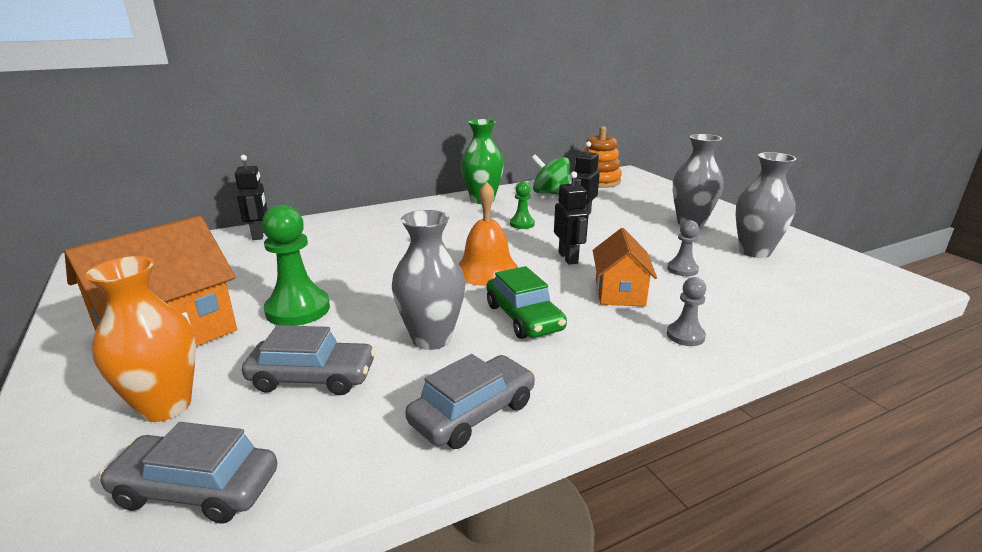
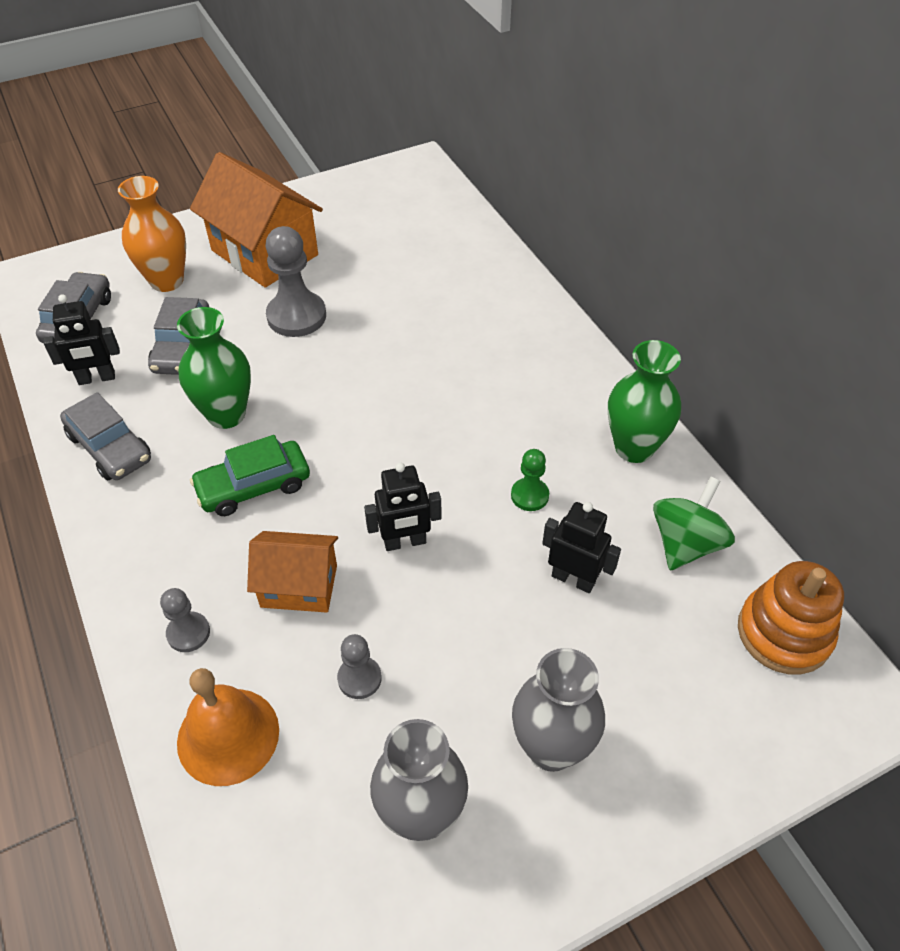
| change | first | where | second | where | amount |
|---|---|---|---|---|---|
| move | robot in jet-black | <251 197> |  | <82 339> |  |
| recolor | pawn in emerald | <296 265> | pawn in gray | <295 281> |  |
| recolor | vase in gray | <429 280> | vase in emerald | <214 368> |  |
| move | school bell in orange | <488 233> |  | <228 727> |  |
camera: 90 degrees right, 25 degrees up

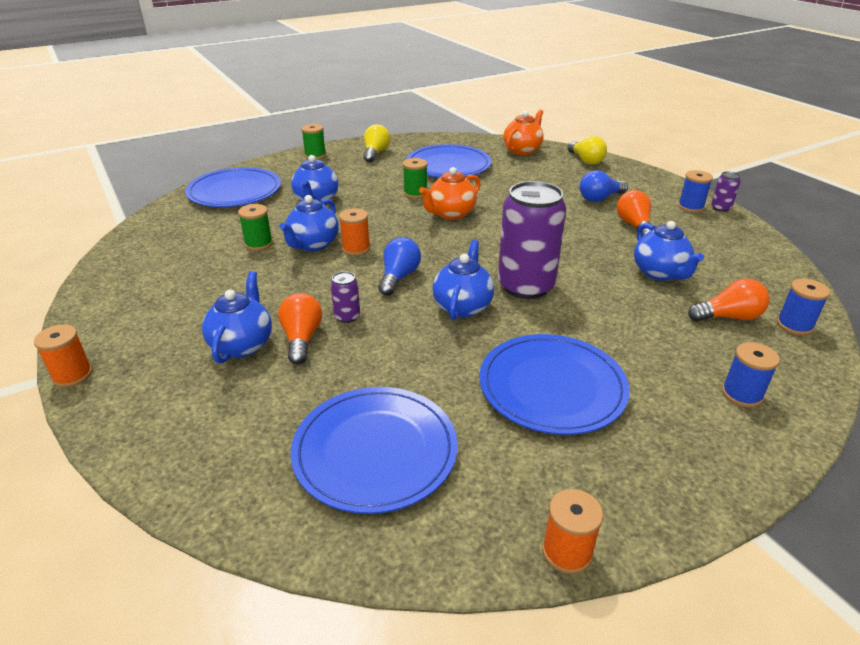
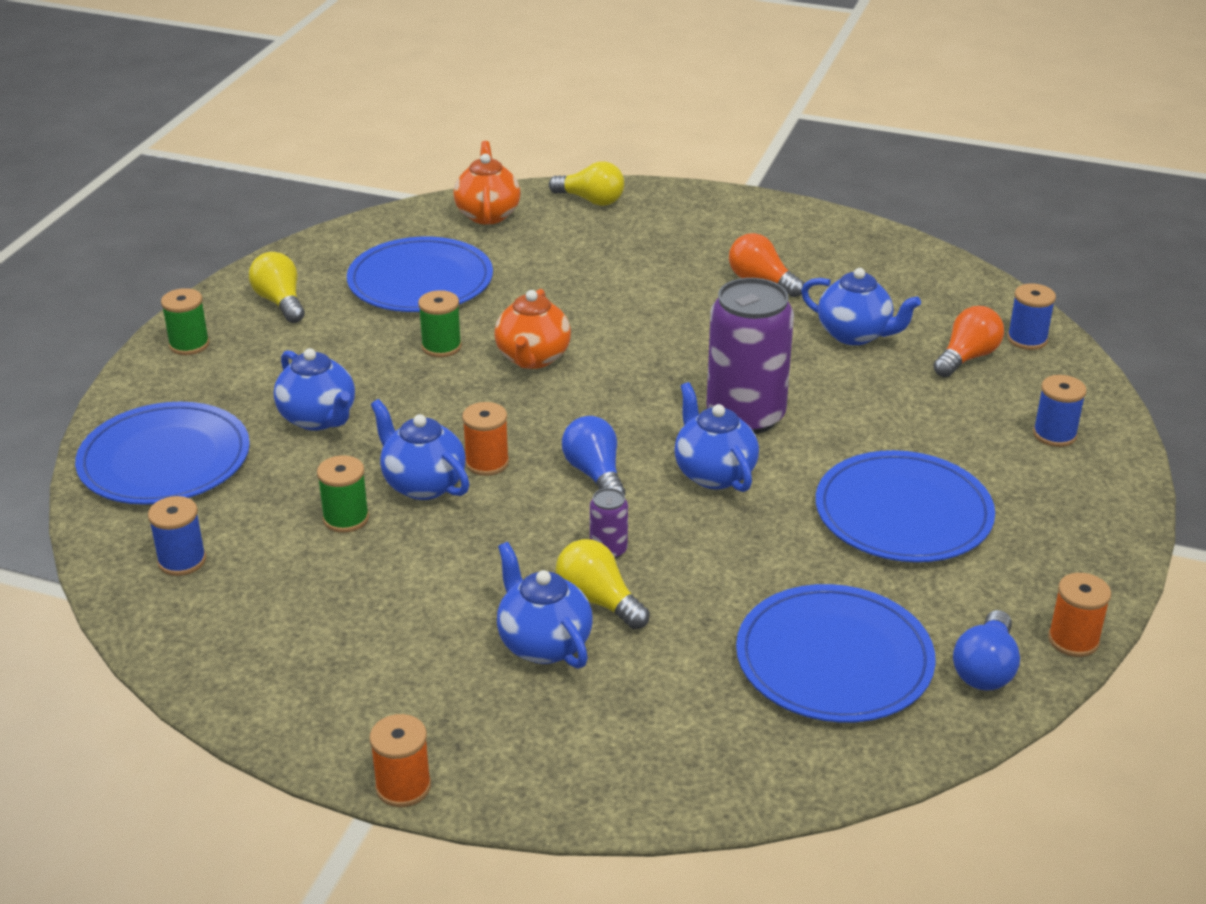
| change | first | where | second | where | amount |
|---|---|---|---|---|---|
| recolor | bulb in orange | <300 328> | bulb in yellow | <603 584> |  |
| rotate | china teapot in royal blue | <309 223> |  | <420 449> | 150 degrees clockwise |
| move | bulb in royal blue | <604 186> |  | <986 650> |  |
| move | bobbin in royal blue | <695 191> |  | <177 536> |  |
| delete | soda can in royal purple | <726 191> |  |  |  |
camera: 40 degrees left, 0 degrees up

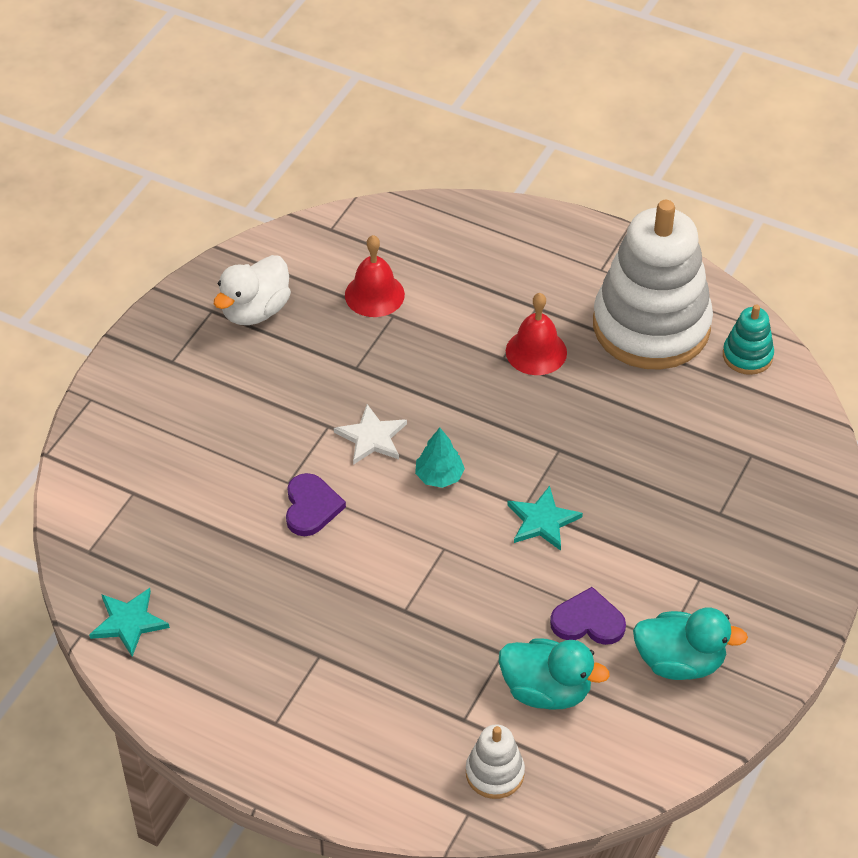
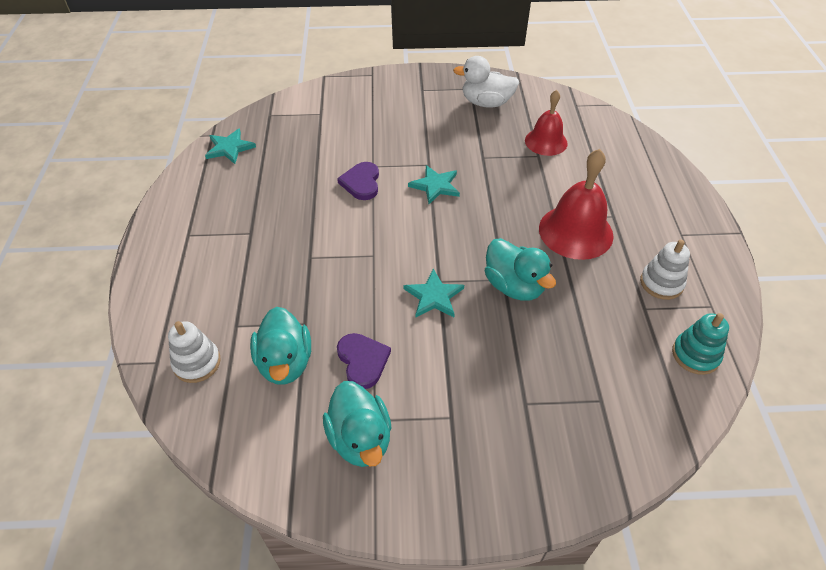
| change | first | where | second | where | amount |
|---|---|---|---|---|---|
| rotate | heart shape in royal purple | <316 504> |  | <358 181> | 120 degrees clockwise |
| recolor | star shape in white | <370 434> | star shape in aqua | <434 184> |  |
| delete | tree in aqua | <440 458> |  |  |  |
| resize | school bell in red | <536 334> |  | <576 204> | x1.53 |
| resize | stacking toy in white | <653 285> |  | <665 270> | x0.42 |
| insert |  |  | duck in aqua | <520 269> |  |
camera: 60 degrees right, 0 degrees up

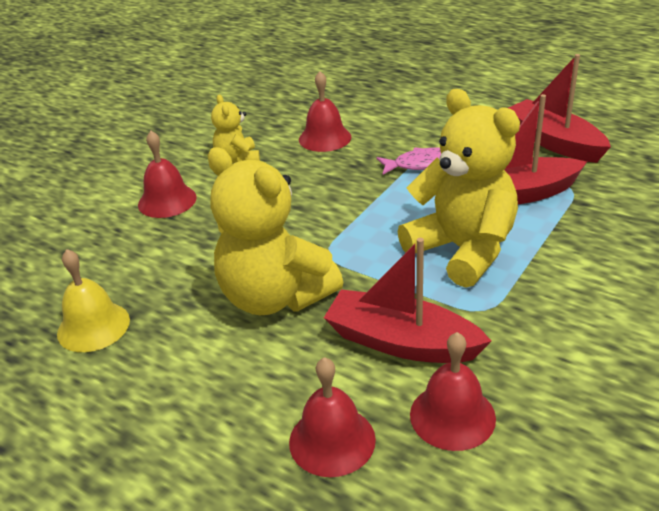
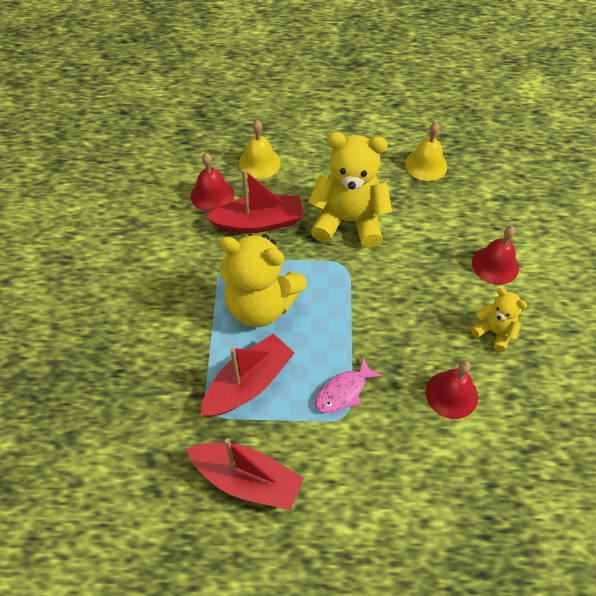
| change | first | where | second | where | amount |
|---|---|---|---|---|---|
| recolor | school bell in red | <332 417> | school bell in yellow | <260 149> |  |
camera: 145 degrees right, 20 degrees up

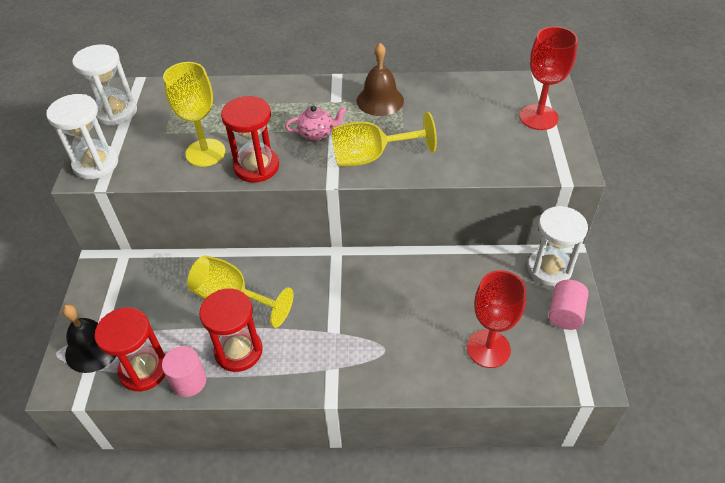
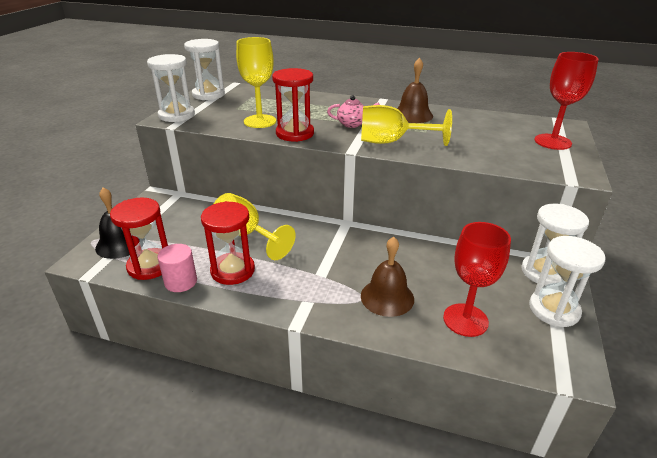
| change | first | where | second | where | amount |
|---|---|---|---|---|---|
| replace | cylinder shape in rosy | <569 305> | hourglass in white | <567 281> |  |
| insert |  |  | school bell in brown | <387 277> |  |
camera: 15 degrees right, 15 degrees down

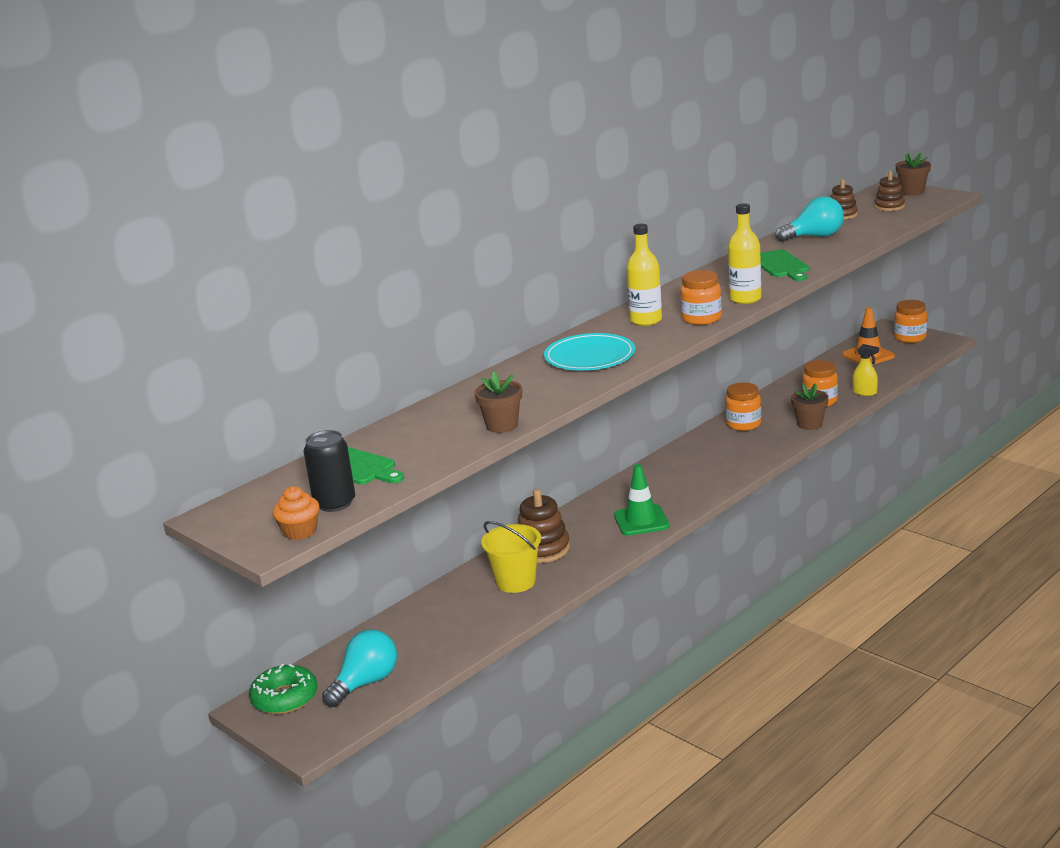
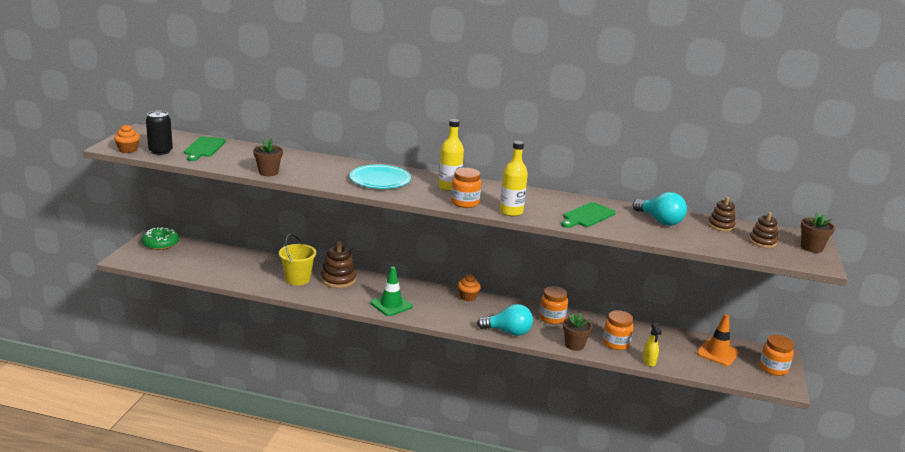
| change | first | where | second | where | amount |
|---|---|---|---|---|---|
| move | bulb in aqua | <359 668> |  | <505 320> |  |
| insert |  |  | muffin in orange | <469 287> |  |
camera: 55 degrees right, 0 degrees up

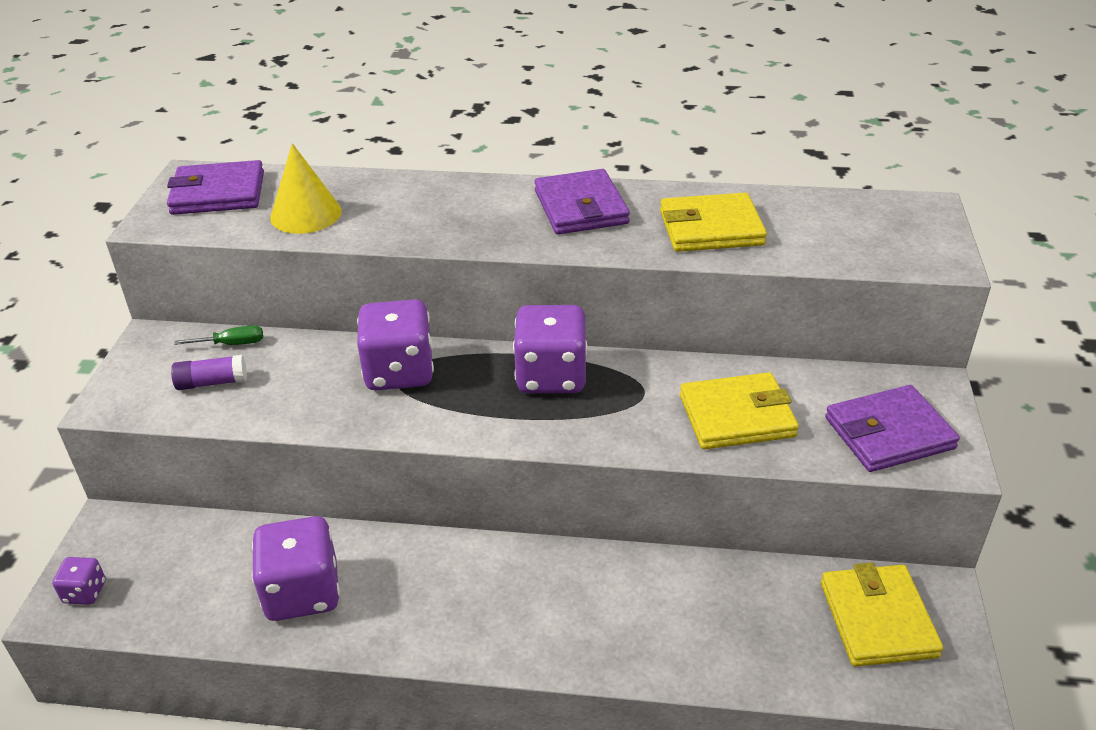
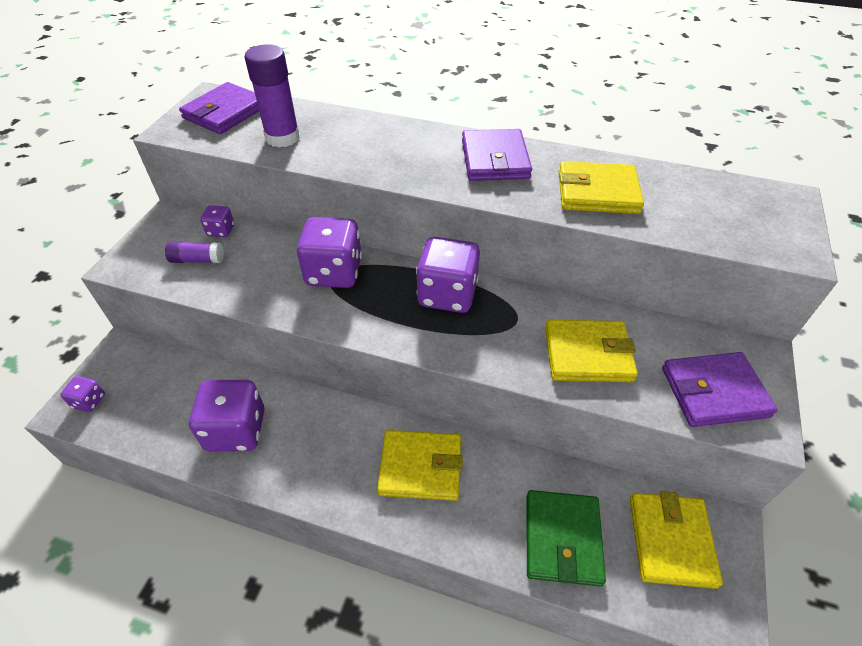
| change | first | where | second | where | amount |
|---|---|---|---|---|---|
| rotate | card wallet in royal purple | <215 187> |  | <219 108> | 60 degrees counterclockwise |
| replace | flat screwdriver in emerald | <218 335> | die in royal purple | <217 221> |  |
| replace | solid cone in yellow | <306 188> | glue in royal purple | <272 95> |  |
| insert |  |  | card wallet in yellow | <420 465> |  |
| insert |  |  | card wallet in emerald | <566 538> |  |
camera: 10 degrees right, 10 degrees up

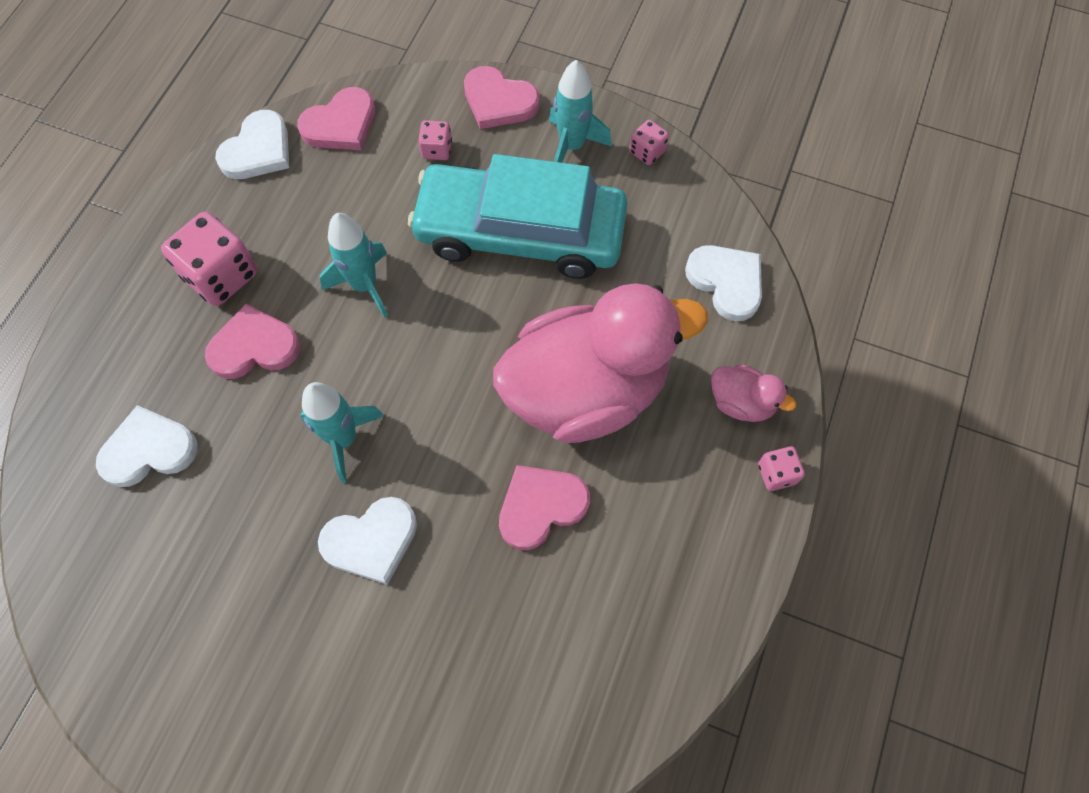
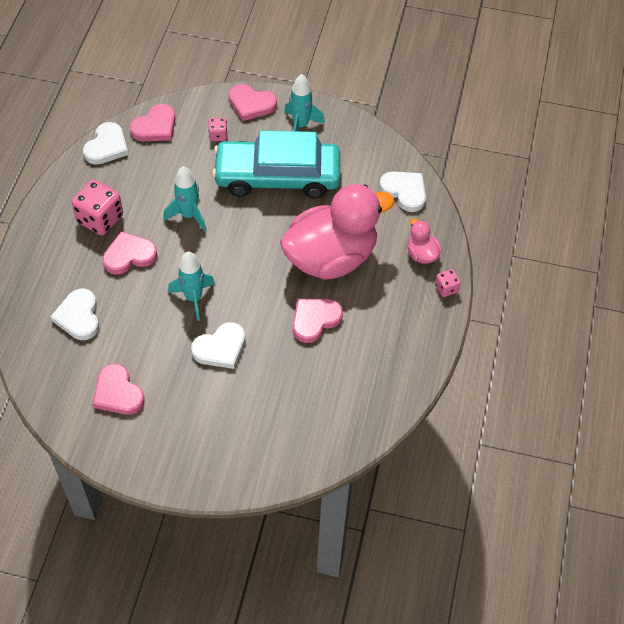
| change | first | where | second | where | amount |
|---|---|---|---|---|---|
| rotate | heart shape in white | <147 446> |  | <74 314> | 75 degrees counterclockwise |
| delete | die in rosy | <649 142> |  |  |  |
| rotate | duck in rosy | <753 393> |  | <425 241> | 135 degrees counterclockwise |
| insert |  |  | heart shape in rosy | <119 389> |  |
camera: 10 degrees left, 10 degrees down

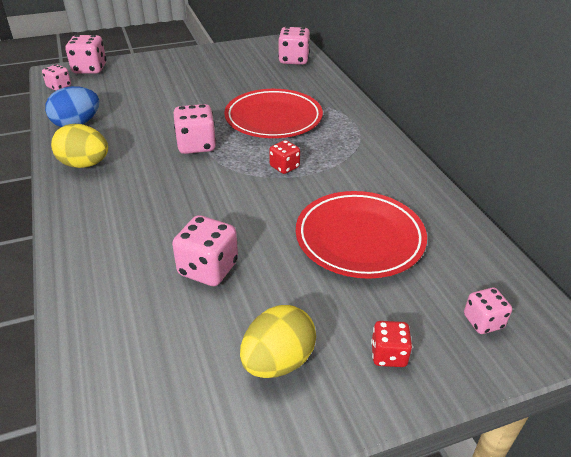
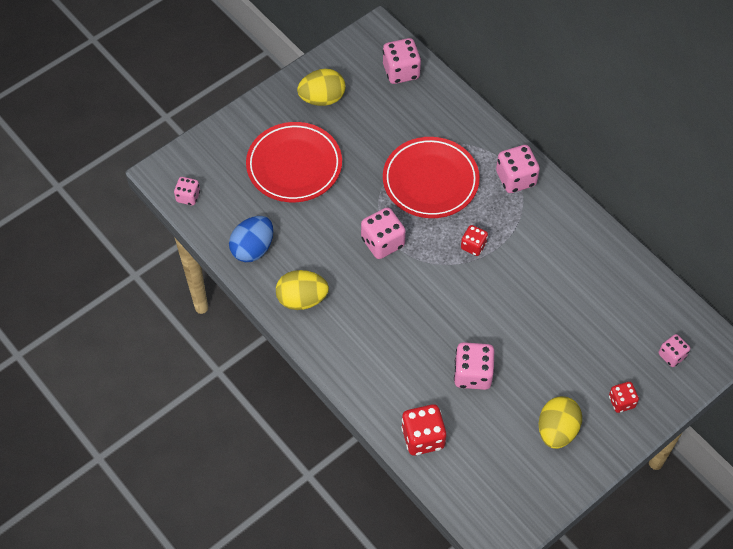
| change | first | where | second | where | amount |
|---|---|---|---|---|---|
| move | die in rosy | <86 54> |  | <518 169> |  |
| move | flat dish in red | <361 235> |  | <294 162> |  |
| insert |  |  | toy egg in yellow | <321 87> |  |
| insert |  |  | die in red | <424 430> |  |
camera: 20 degrees left, 20 degrees up

